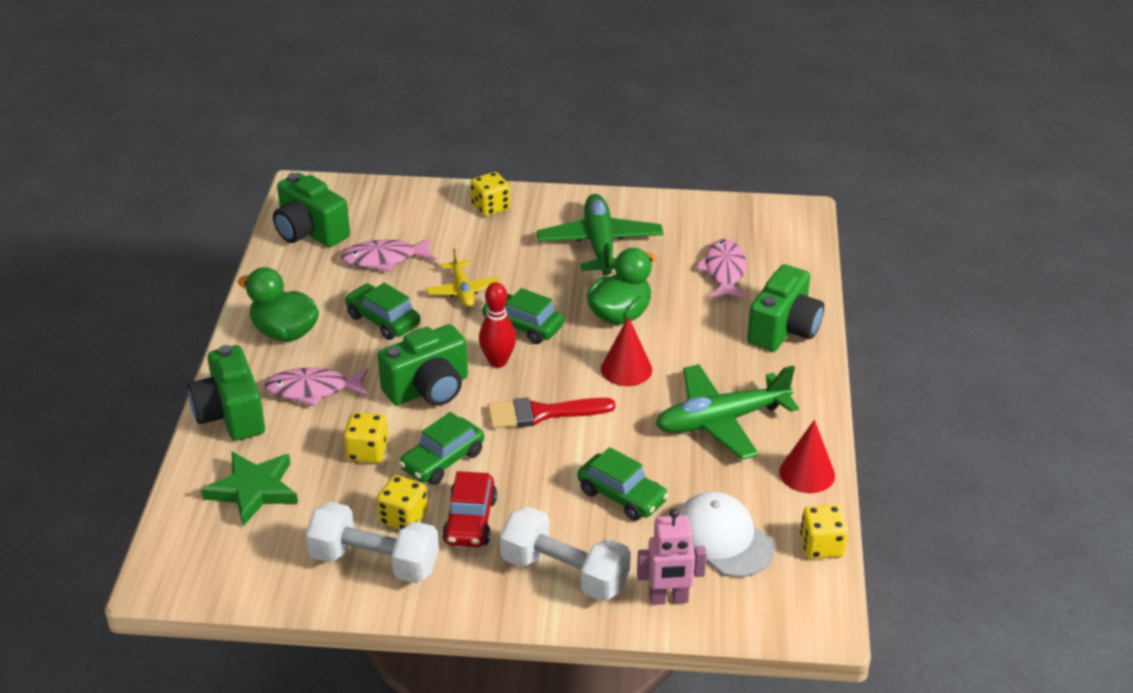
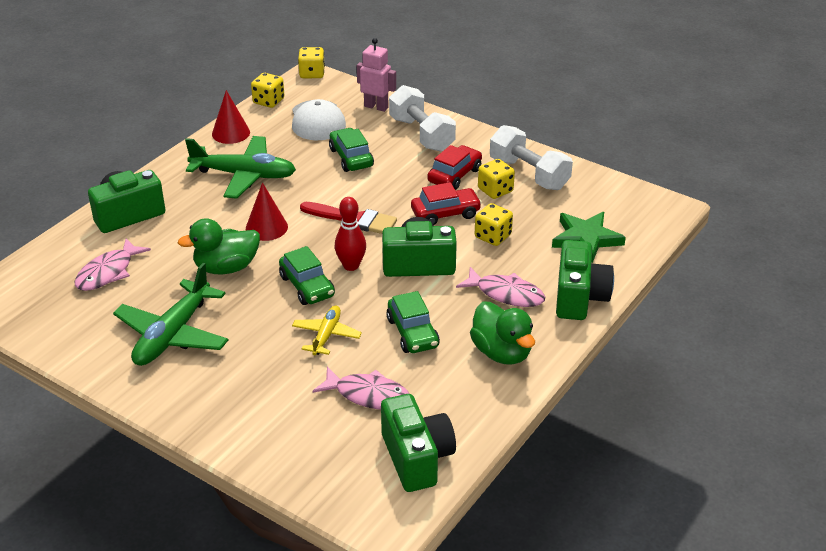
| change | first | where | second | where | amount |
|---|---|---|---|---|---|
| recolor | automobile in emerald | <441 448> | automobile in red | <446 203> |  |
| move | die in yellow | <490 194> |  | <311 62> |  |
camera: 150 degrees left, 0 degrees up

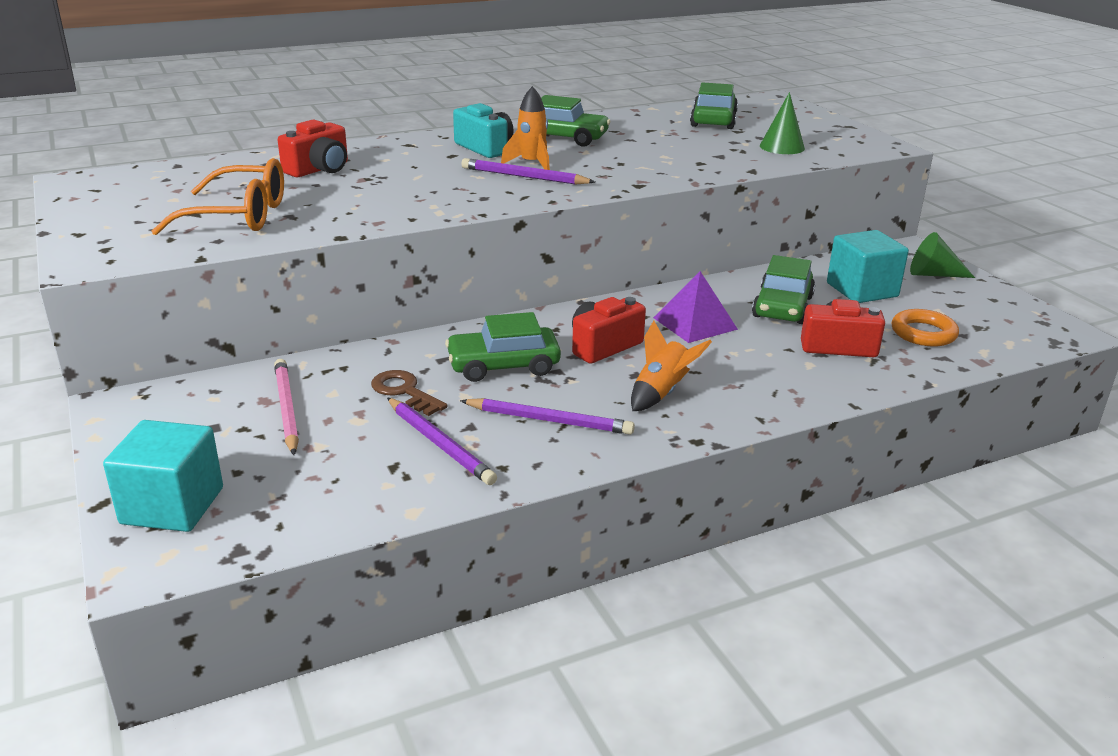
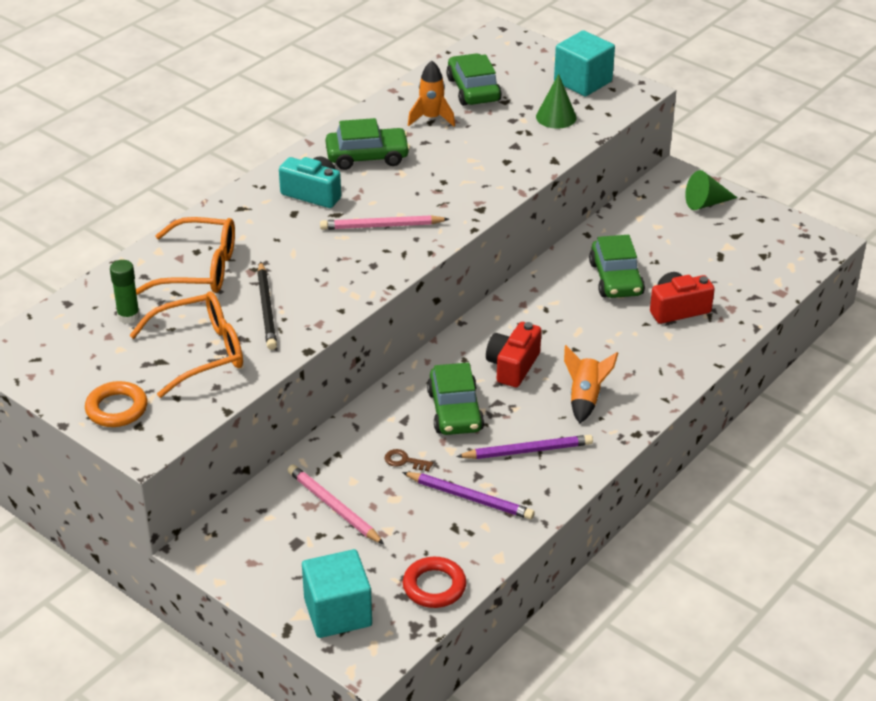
| change | first | where | second | where | amount |
|---|---|---|---|---|---|
| replace | photo camera in red | <313 148> | spectacles in orange | <185 256> |  |
| resize | key in brown | <409 393> |  | <408 460> | x0.64 |
| rotate | automobile in emerald | <503 347> |  | <455 399> | 60 degrees counterclockwise |
| recolor | pencil in royal purple | <528 171> | pencil in rosy | <384 222> |  |
| move | toy rocket in orange | <525 128> |  | <431 94> |  |
| delete | pyramid shape in royal purple | <695 307> |  |  |  |
| move | solid cube in aqua | <868 266> |  | <584 63> |  |
| move | torus in orange | <925 328> |  | <116 404> |  |
| insert |  |  | glue in emerald | <125 292> |  |
| insert |  |  | pencil in jet-black | <267 305> |  |
| insert |  |  | torus in red | <434 582> |  |
camera: 25 degrees left, 10 degrees up

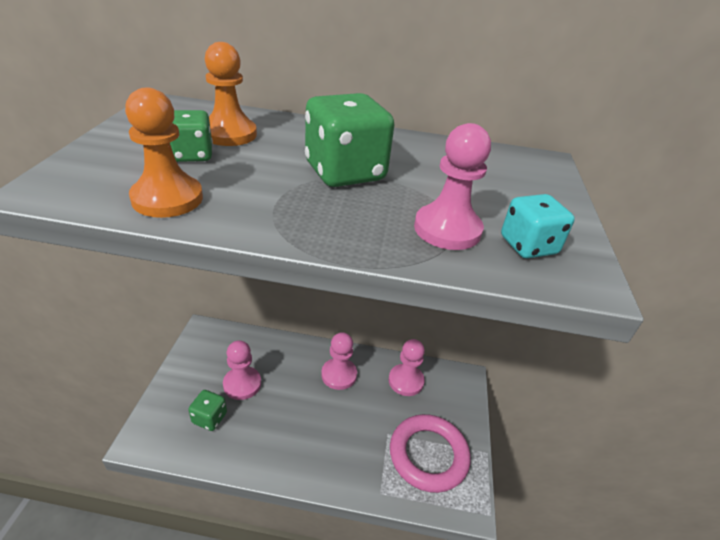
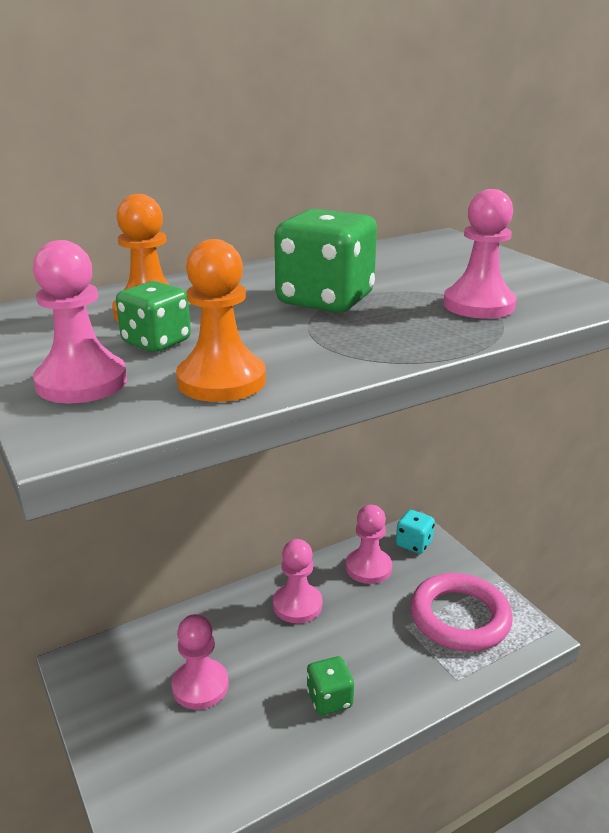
| change | first | where | second | where | amount |
|---|---|---|---|---|---|
| move | die in emerald | <207 410> |  | <330 686> |  |
| move | die in aqua | <538 226> |  | <415 532> |  |
| insert |  |  | pawn in rosy | <80 322> |  |
camera: 35 degrees left, 10 degrees down

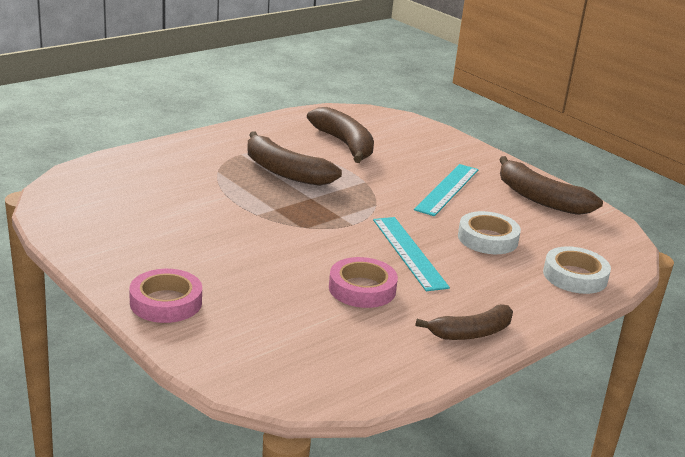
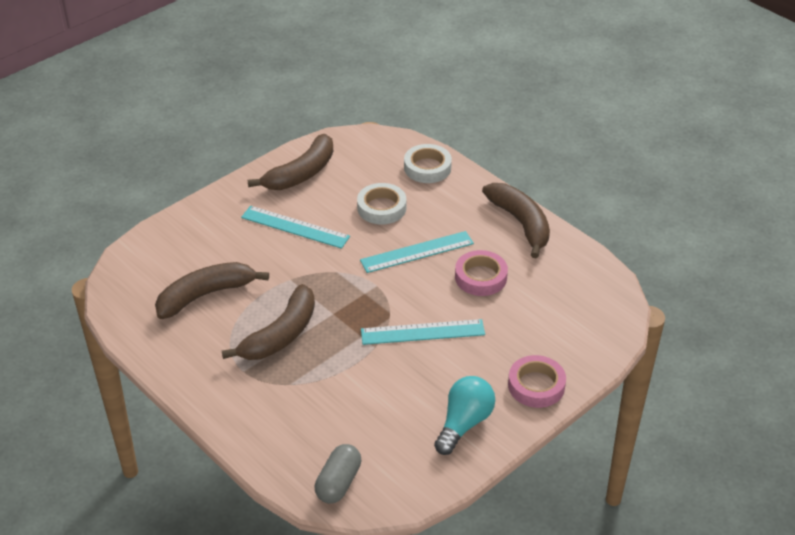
| change | first | where | second | where | amount |
|---|---|---|---|---|---|
| resize | banana in brown | <464 322> |  | <516 221> | x1.51 |
| insert |  |  | pill shape in gray | <338 474> |  |
| insert |  |  | straightedge in aqua | <423 332> |  |
| insert |  |  | bulb in aqua | <464 415> |  |
camera: 90 degrees left, 15 degrees up

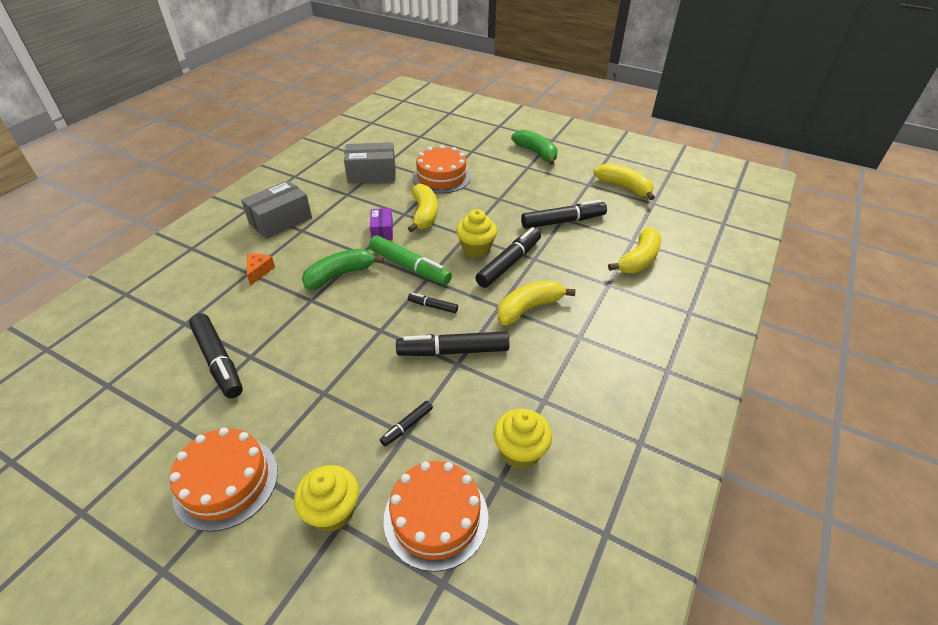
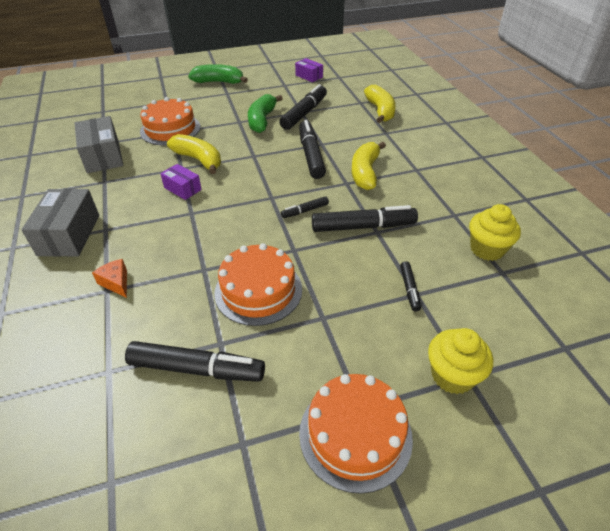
| change | first | where | second | where | amount |
|---|---|---|---|---|---|
| move | banana in emerald | <343 269> |  | <265 113> |  |
| rotate | parcel in gray | <370 162> |  | <99 144> | 60 degrees counterclockwise |
| delete | marker in emerald | <410 260> |  |  |  |
| move | layer cake in orange | <436 516> |  | <258 284> |  |
| rotate | marker in jet-black | <453 343> |  | <365 218> | 135 degrees counterclockwise |
| delete | muffin in yellow | <476 233> |  |  |  |
| replace | banana in yellow | <624 181> | parcel in royal purple | <309 70> |  |
camera: 45 degrees left, 0 degrees up

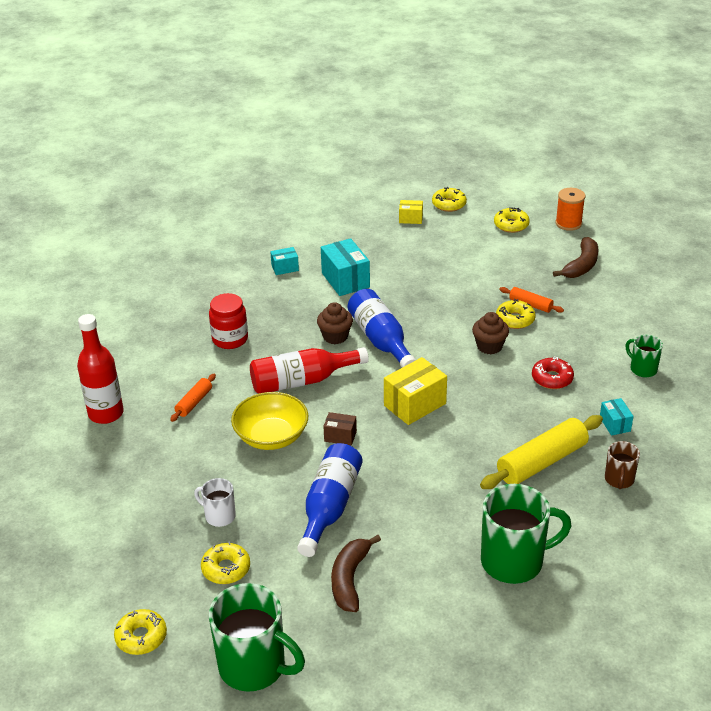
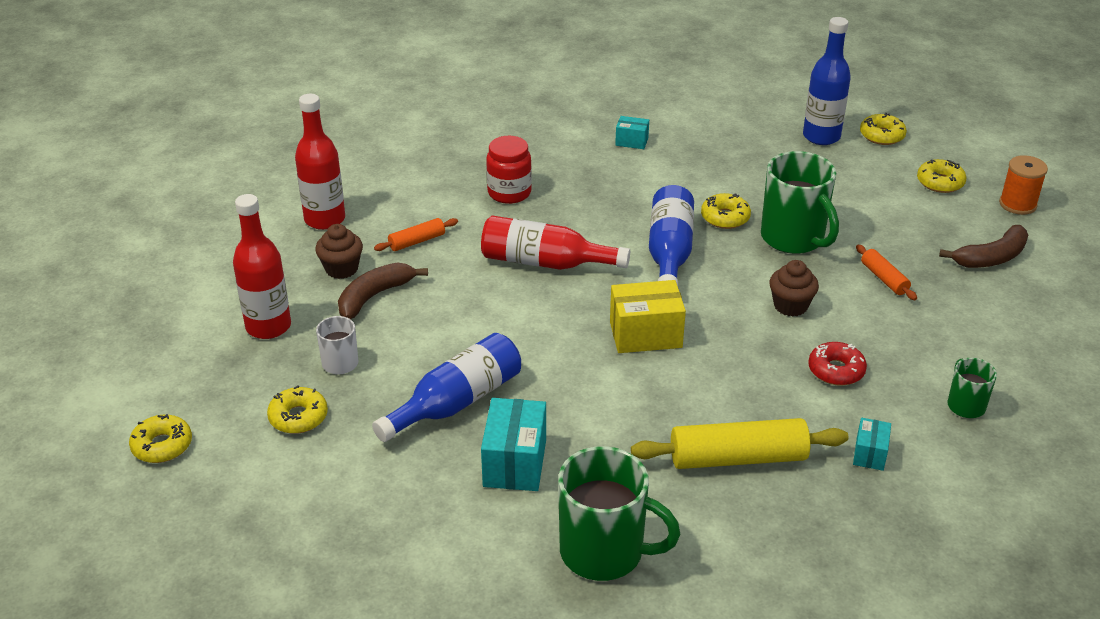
| change | first | where | second | where | amount |
|---|---|---|---|---|---|
| move | mug in emerald | <257 637> |  | <800 202> |  |
| delete | serving bowl in yellow | <269 421> |  |  |  |
| move | muffin in brown | <335 323> |  | <339 251> |  |
| move | parcel in aqua | <345 267> |  | <513 444> |  |
| delete | parcel in brown | <340 429> |  |  |  |
| move | banana in brown | <356 573> |  | <383 290> |  |
| replace | parcel in yellow | <411 212> | drink bottle in royal blue | <827 81> |  |
| move | doughnut in yellow | <516 314> |  | <726 211> |  |
| delete | mug in brown | <622 465> |  |  |  |
| insert |  |  | drink bottle in red | <262 266> |  |
camera: 30 degrees right, 0 degrees up

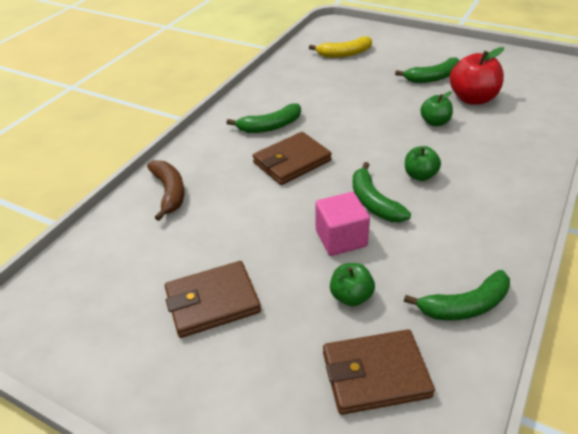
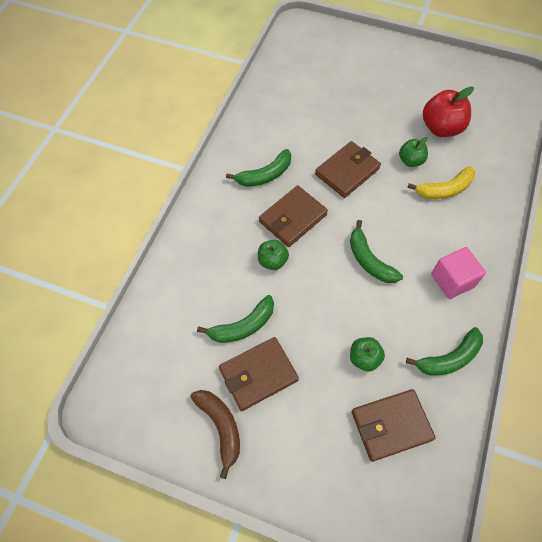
| change | first | where | second | where | amount |
|---|---|---|---|---|---|
| move | banana in brown | <165 190> |  | <215 434> |  |
| move | banana in yellow | <340 47> |  | <441 182> |  |
| move | solid cube in rosy | <342 224> |  | <458 273> |  |
| move | banana in emerald | <427 70> |  | <235 319> |  |
| move | apple fruit in emerald | <423 163> |  | <273 255> |  |
| insert |  |  | card wallet in brown | <348 169> |  |
camera: 10 degrees left, 20 degrees up

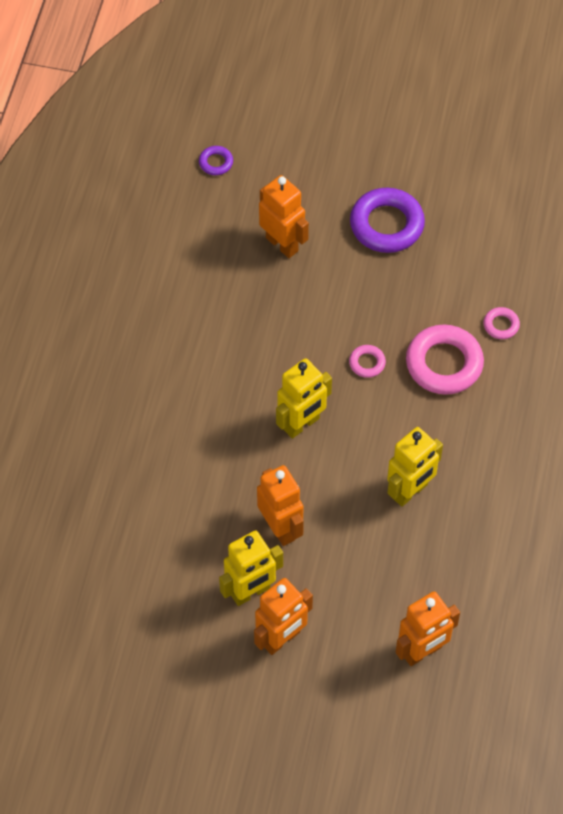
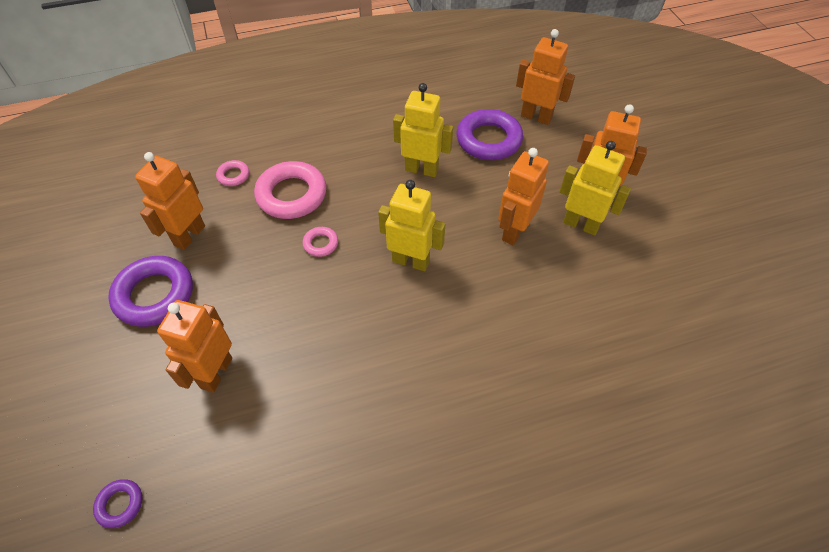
| change | first | where | second | where | amount |
|---|---|---|---|---|---|
| insert |  |  | robot in orange | <170 201> |  |
| insert |  |  | torus in royal purple | <489 134> |  |
camera: 120 degrees left, 5 degrees down

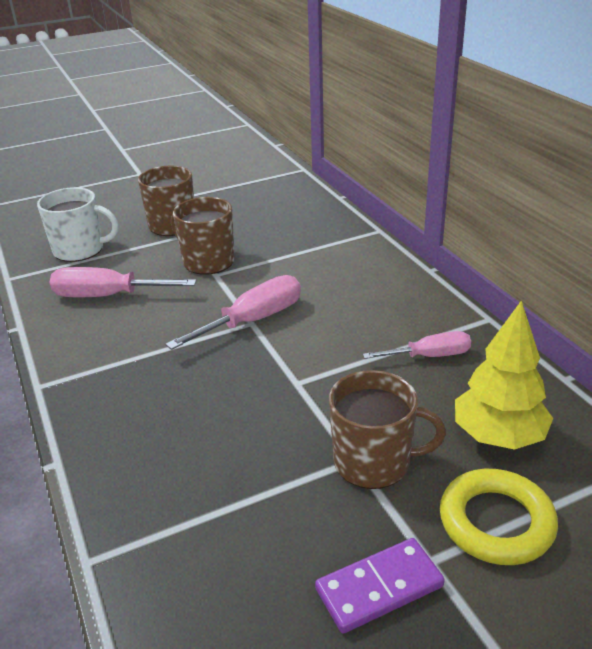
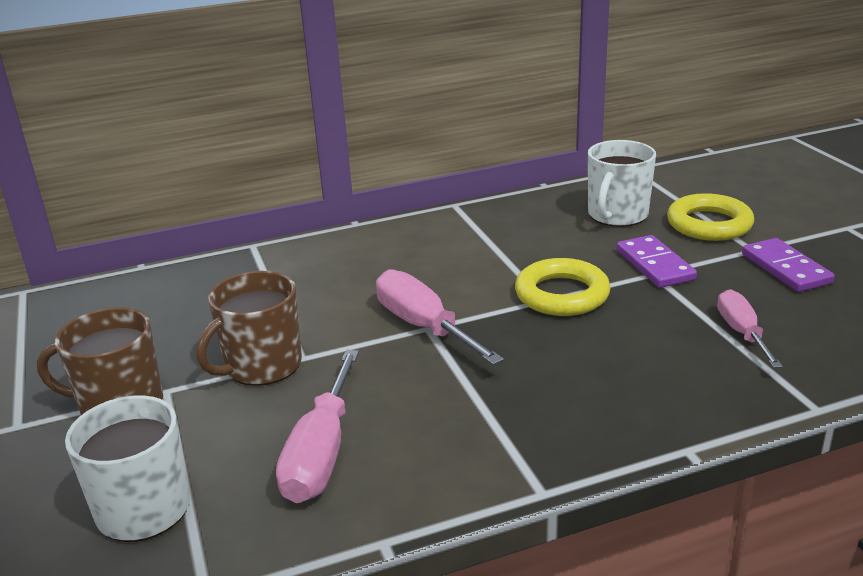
| change | first | where | second | where | amount |
|---|---|---|---|---|---|
| replace | mug in brown | <387 429> | domino piece in royal purple | <656 261> |  |
| move | flat screwdriver in rosy | <417 345> |  | <750 328> |  |
| replace | tree in yellow | <504 375> | mug in white | <622 183> |  |
| insert |  |  | torus in yellow | <563 287> |  |
camera: 85 degrees left, 5 degrees down

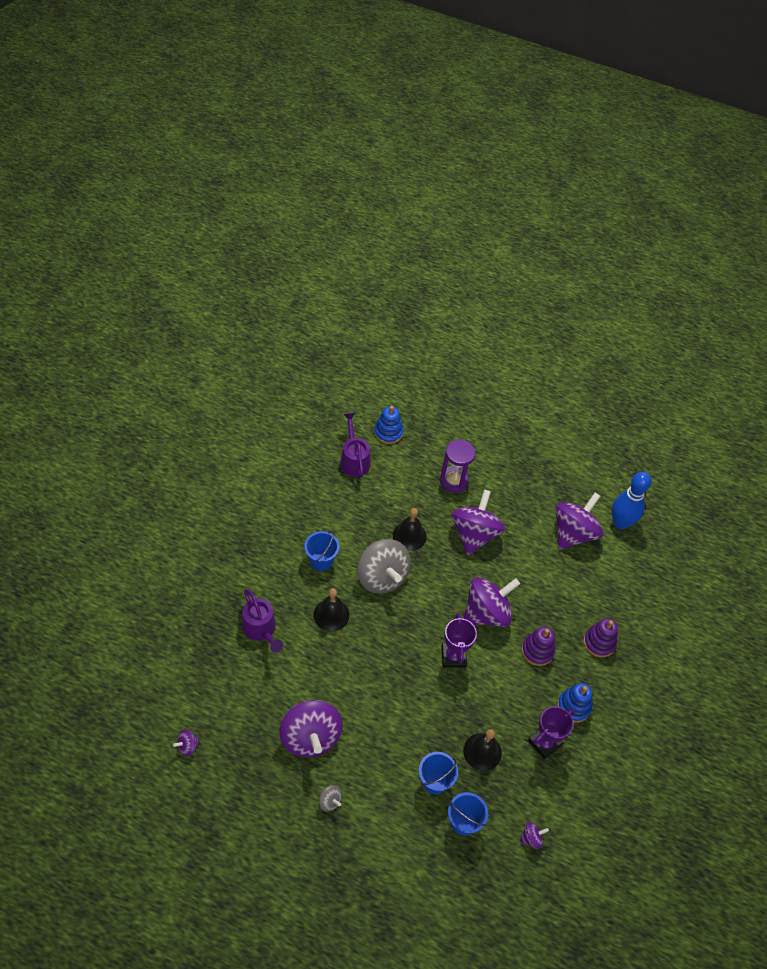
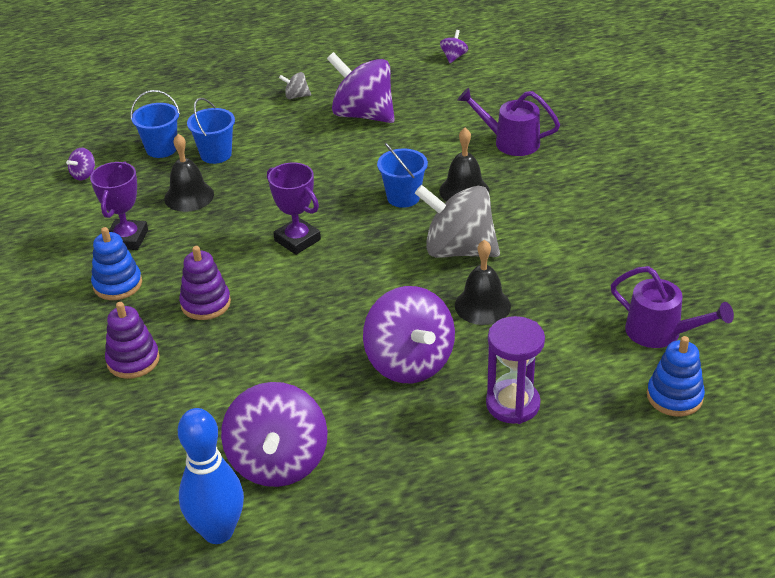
| change | first | where | second | where | amount |
|---|---|---|---|---|---|
| move | sand bucket in royal blue | <322 551> |  | <402 175> |  |
| delete | toy top in royal purple | <491 602> |  |  |  |
camera: 145 degrees right, 15 degrees down

